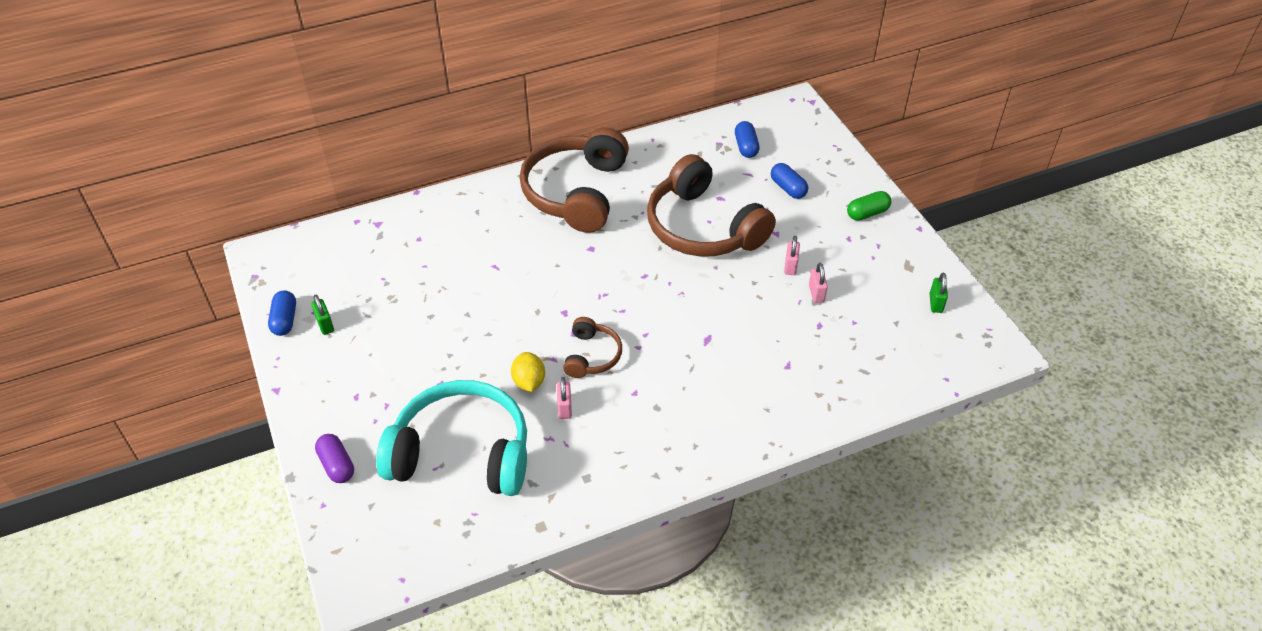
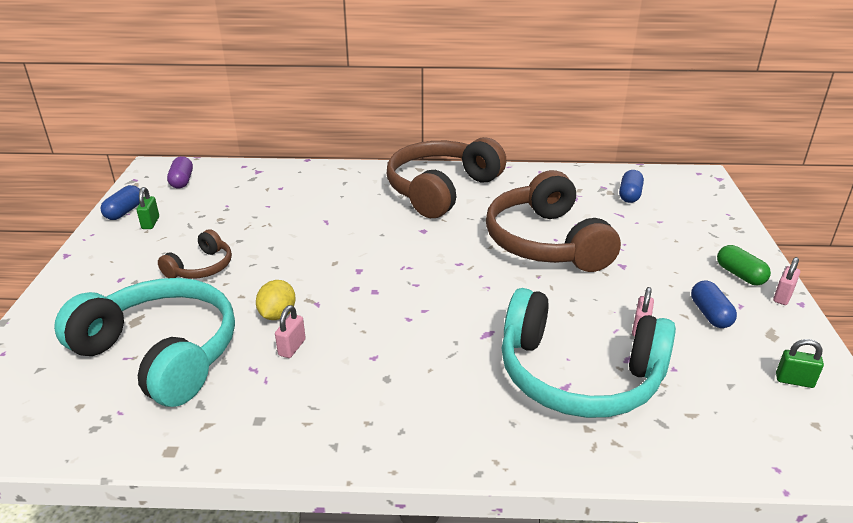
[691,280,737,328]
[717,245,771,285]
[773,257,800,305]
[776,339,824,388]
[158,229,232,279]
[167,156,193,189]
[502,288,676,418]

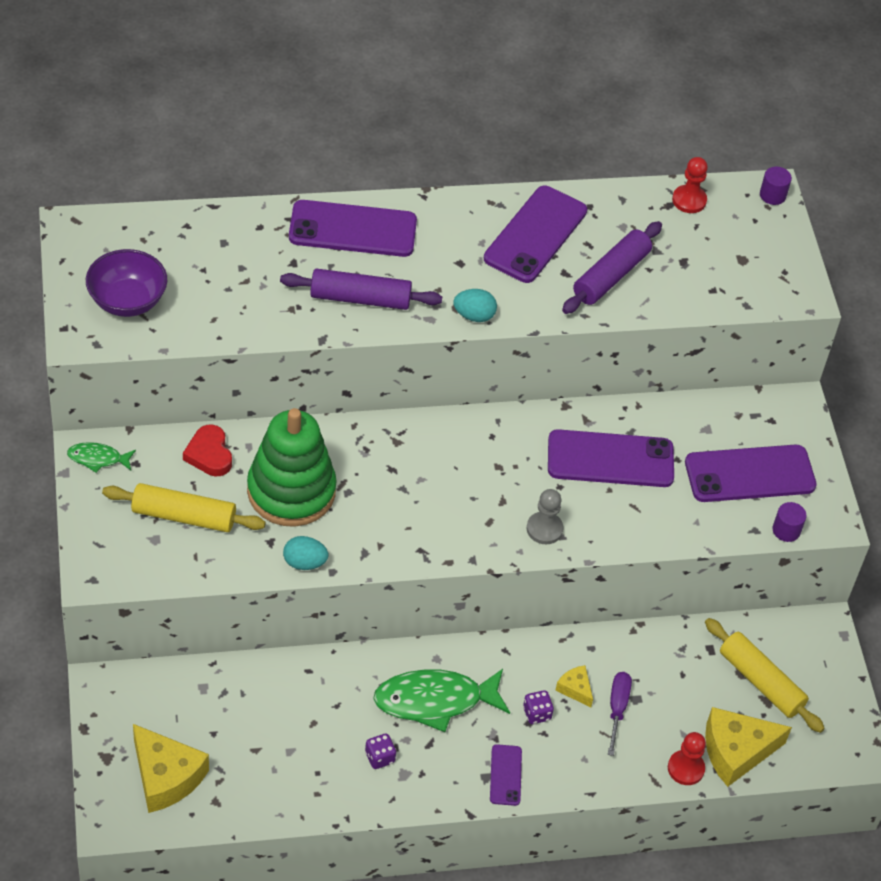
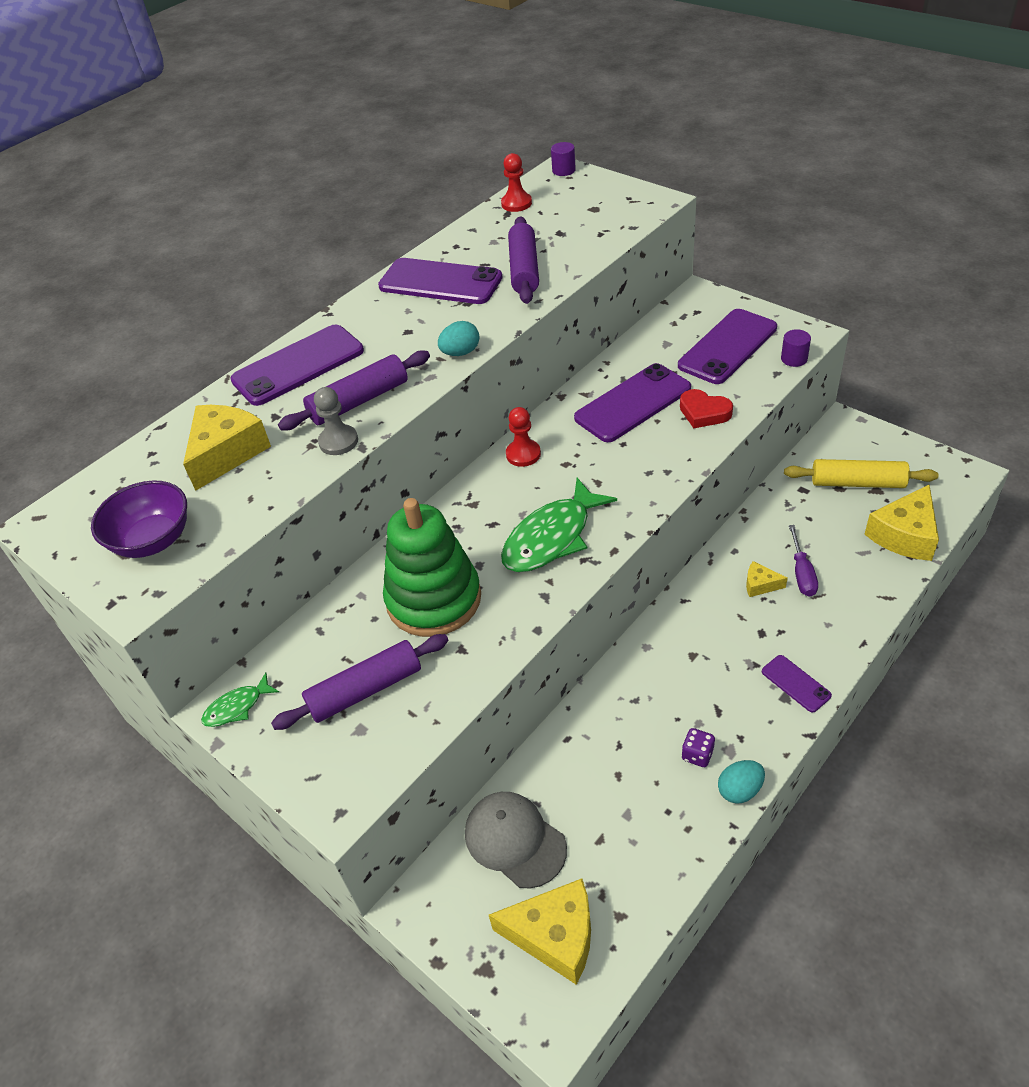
[378,258,502,304]
[680,389,733,428]
[271,634,449,730]
[314,387,358,455]
[718,760,765,804]
[501,478,617,572]
[789,525,818,597]
[523,690,554,724] (first image)
[506,407,541,467]
[183,405,271,491]
[465,792,567,889]

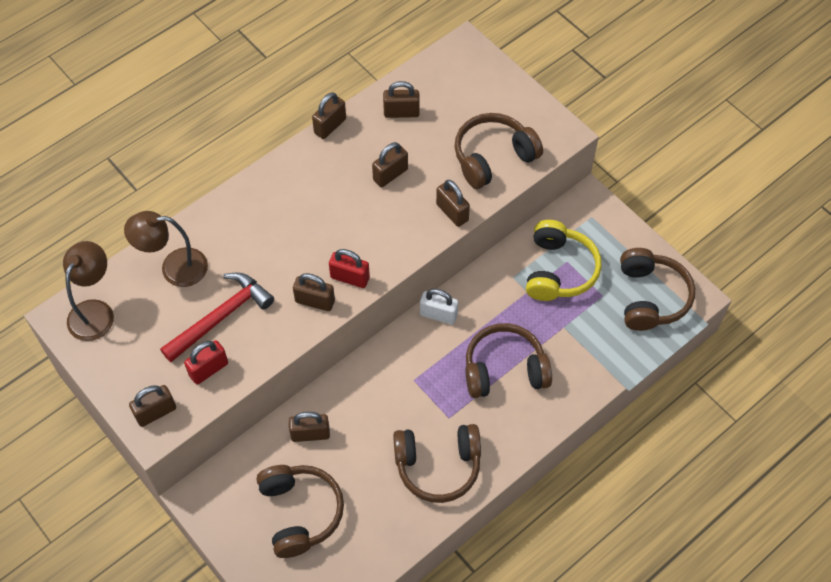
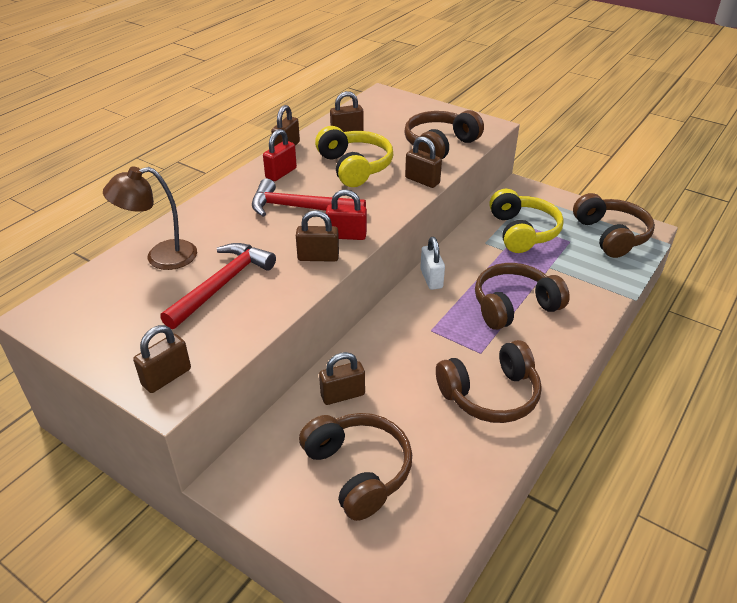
[315,126,393,187]
[63,241,114,341] (first image)
[420,237,445,290]
[263,129,297,181]
[252,179,366,217]

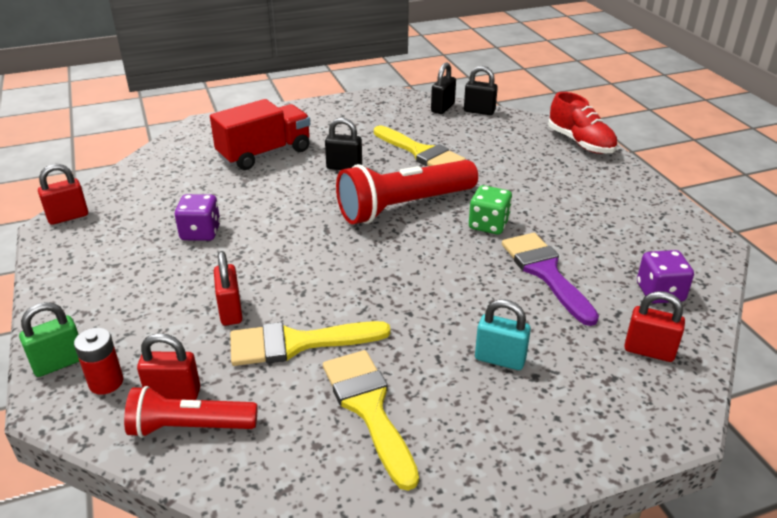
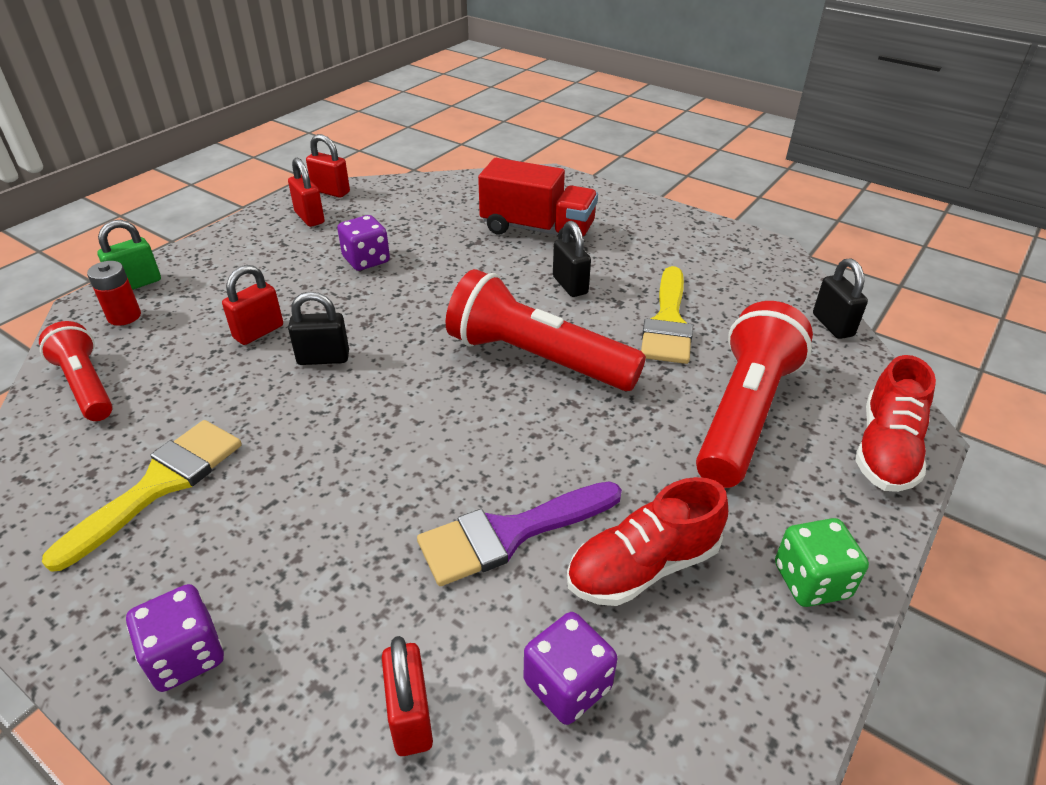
[288,292,349,365]
[775,518,869,607]
[417,481,622,586]
[475,299,531,370] (first image)
[97,220,161,290]
[230,321,391,366] (first image)
[288,158,325,227]
[696,301,813,488]
[567,477,728,606]
[126,584,224,692]

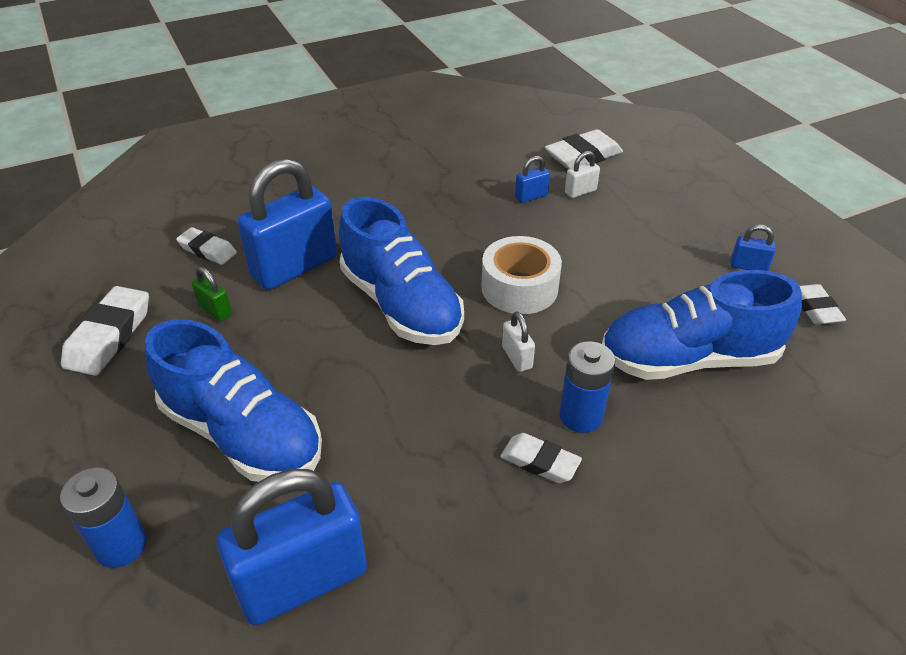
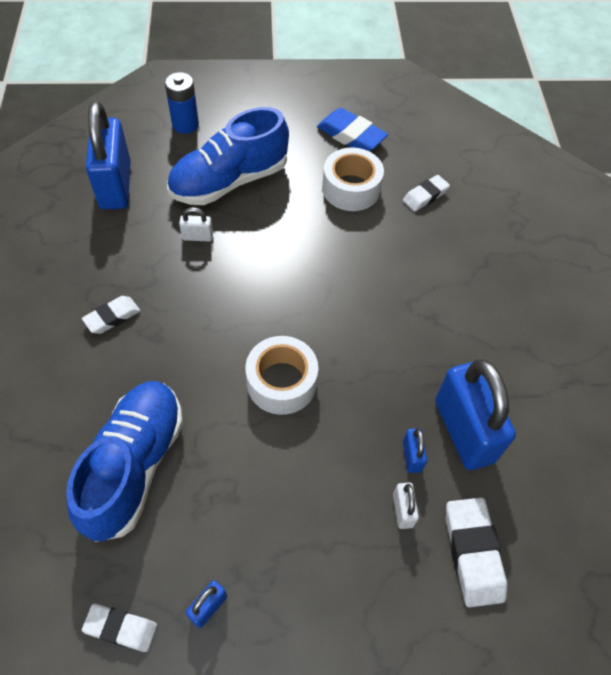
[435,359,516,470]
[339,197,464,345] (first image)
[322,147,384,211]
[317,108,388,151]
[179,207,213,242]
[559,341,615,433] (first image)

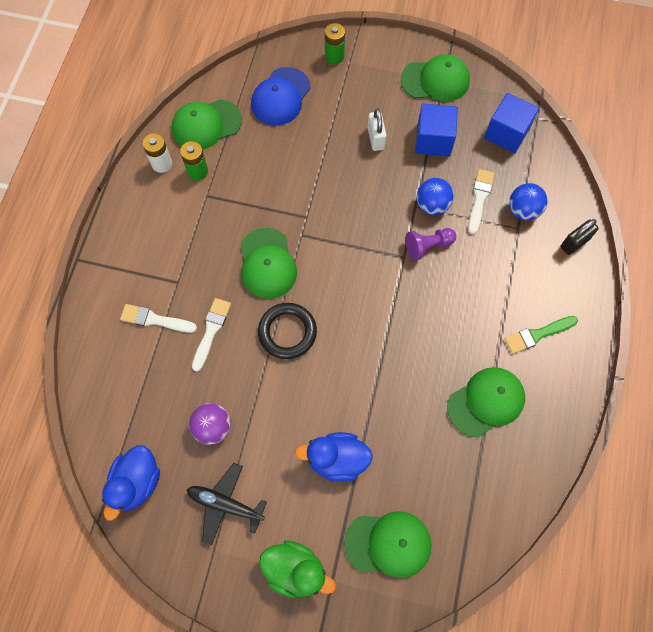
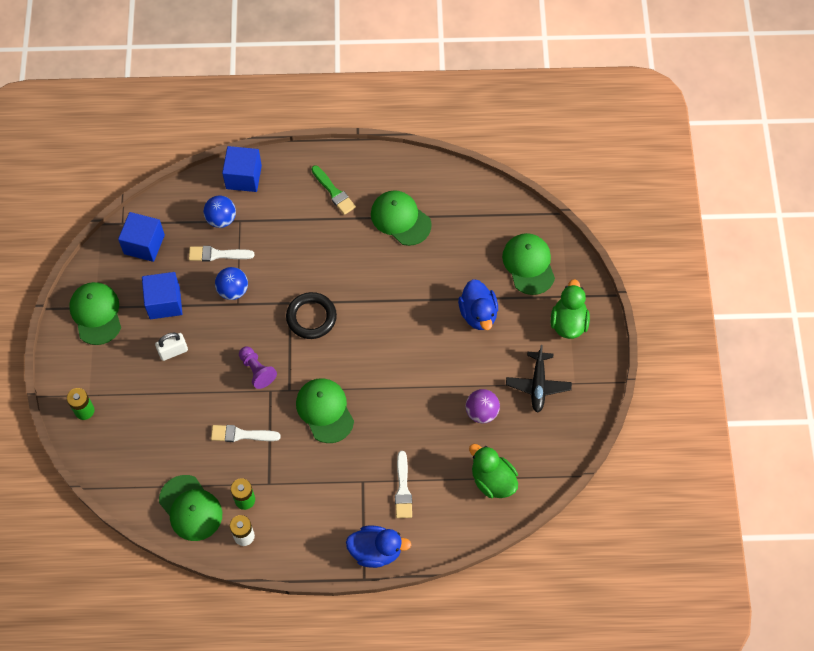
[251,67,311,126] (first image)
[222,146,262,192]
[296,378,354,443]
[239,346,277,389]
[211,425,281,442]
[286,292,337,339]
[346,526,411,568]
[469,444,518,498]

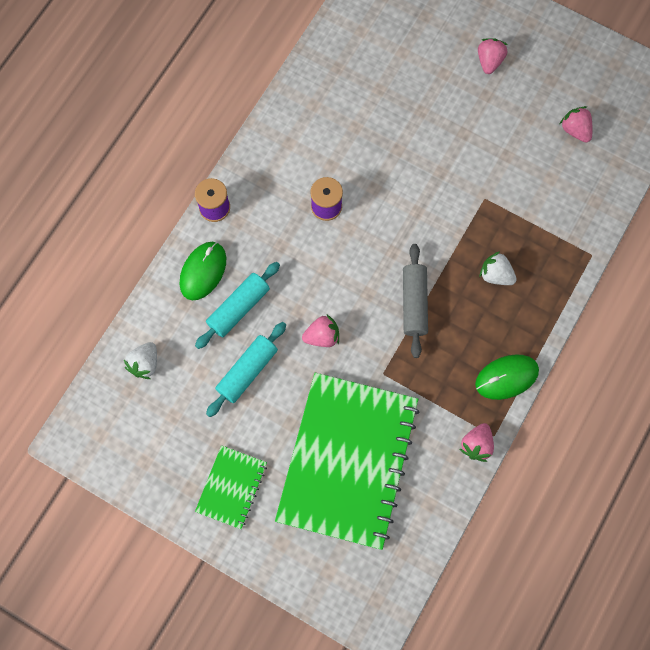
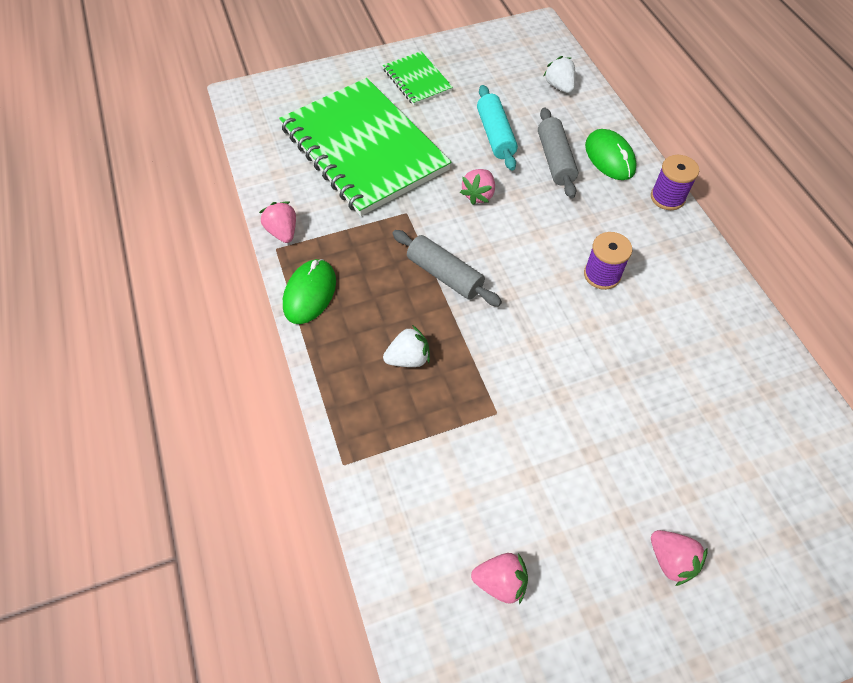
[538,107,578,198]

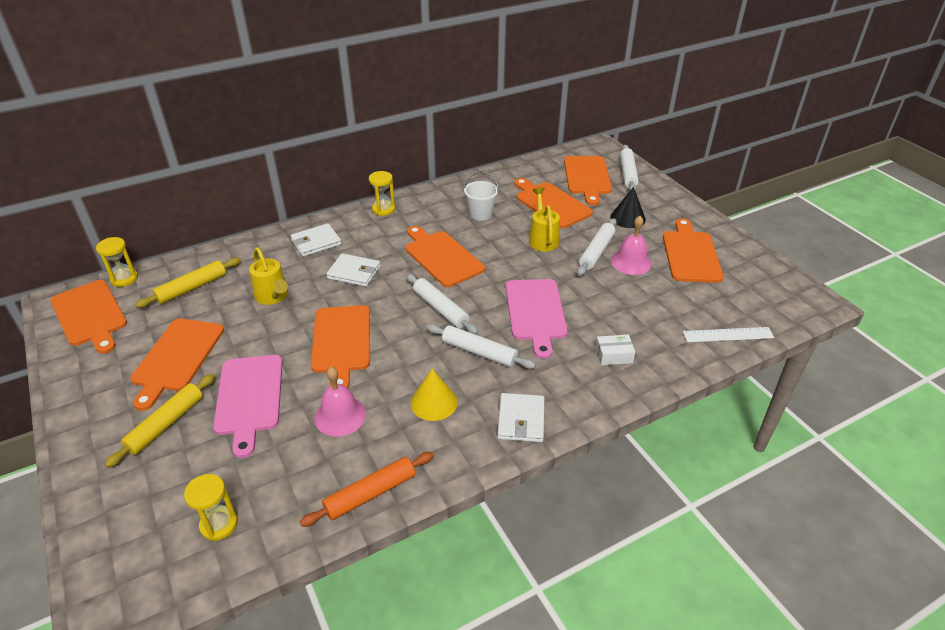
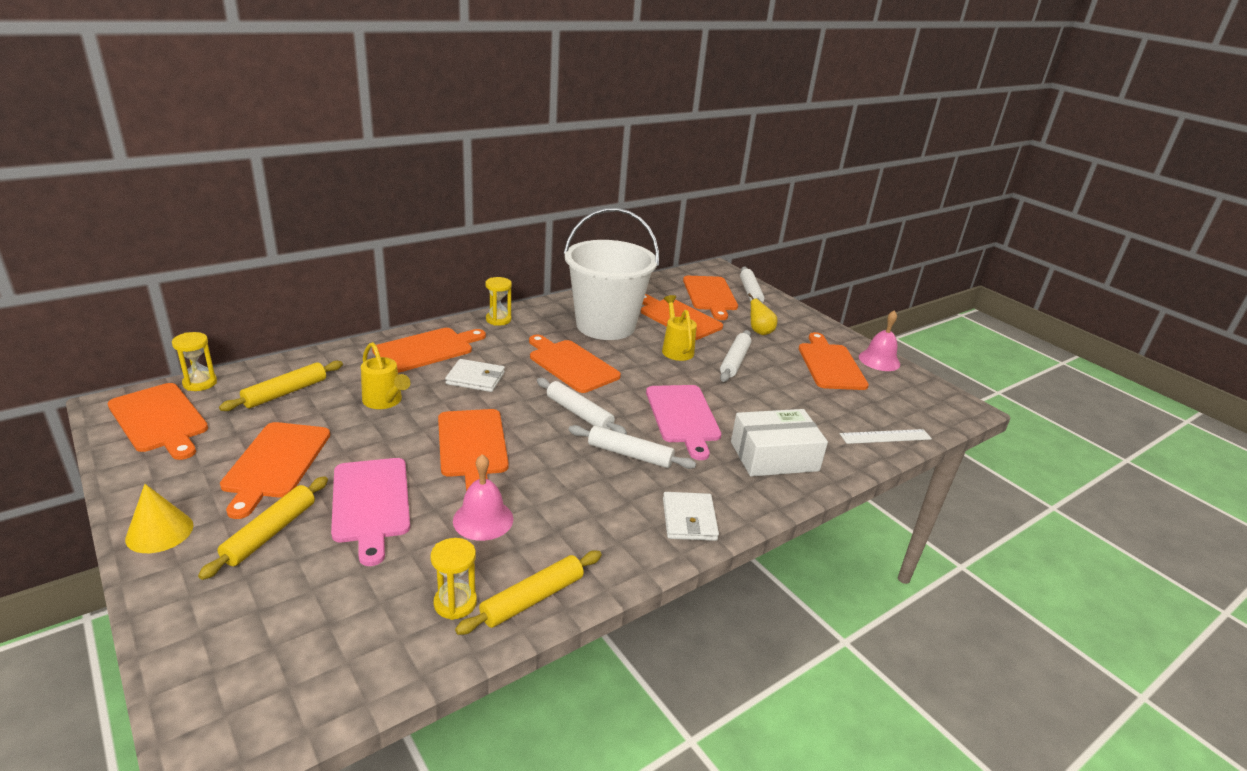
[564,208,659,340]
[748,293,778,335]
[859,310,900,371]
[372,328,486,373]
[731,409,828,477]
[125,484,193,553]
[455,551,602,635]
[430,538,477,620]

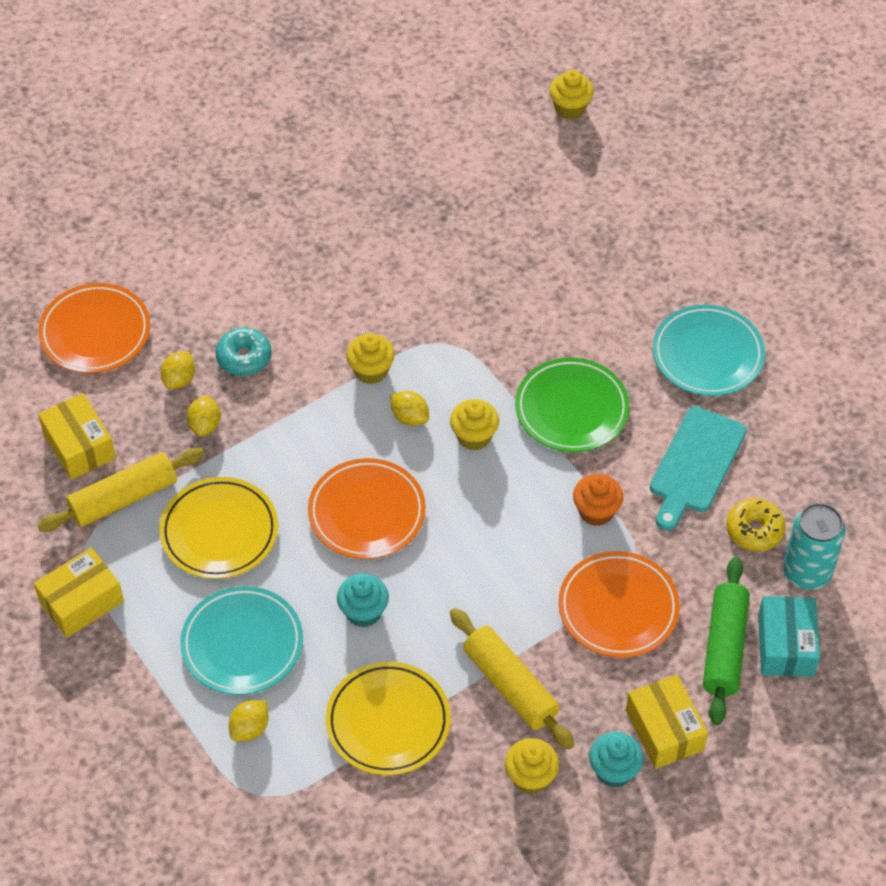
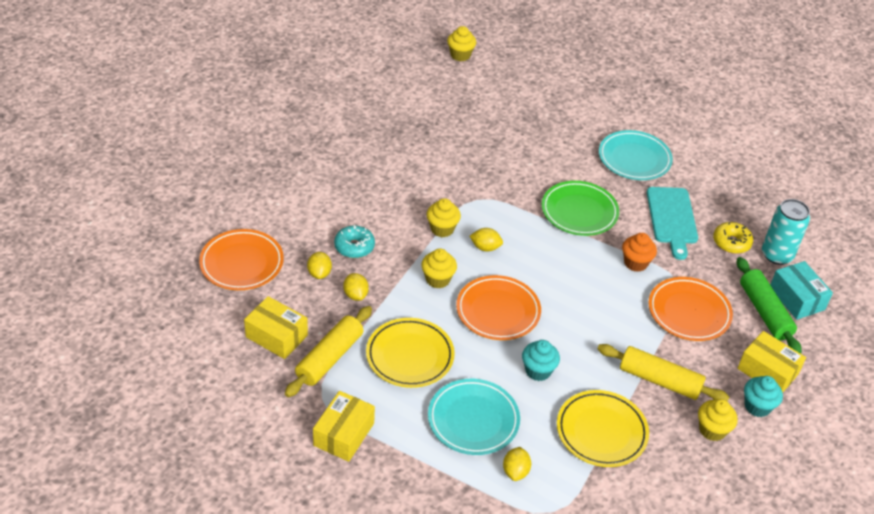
[421,249,457,288]

